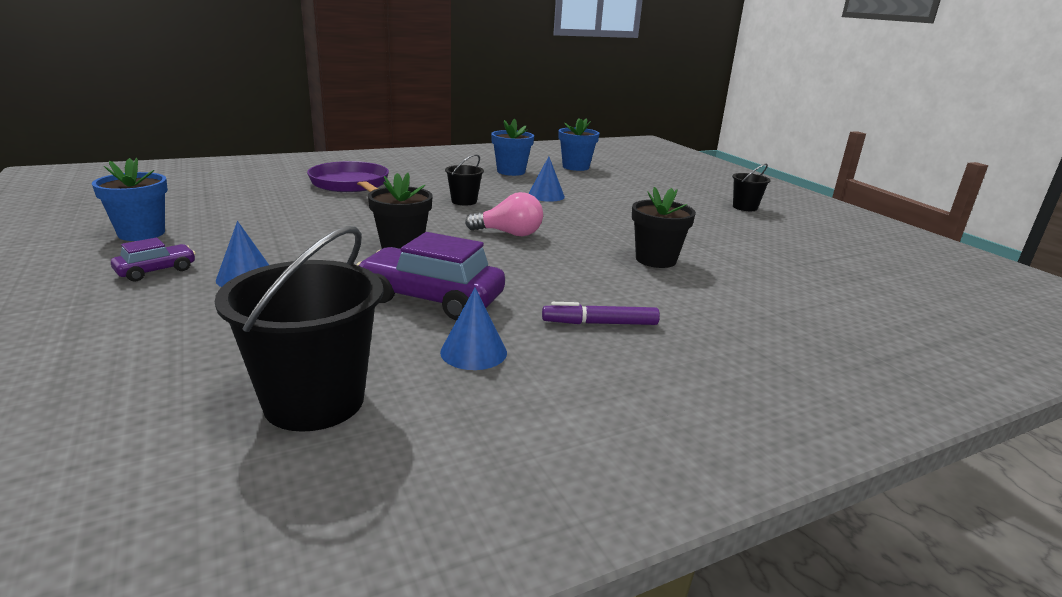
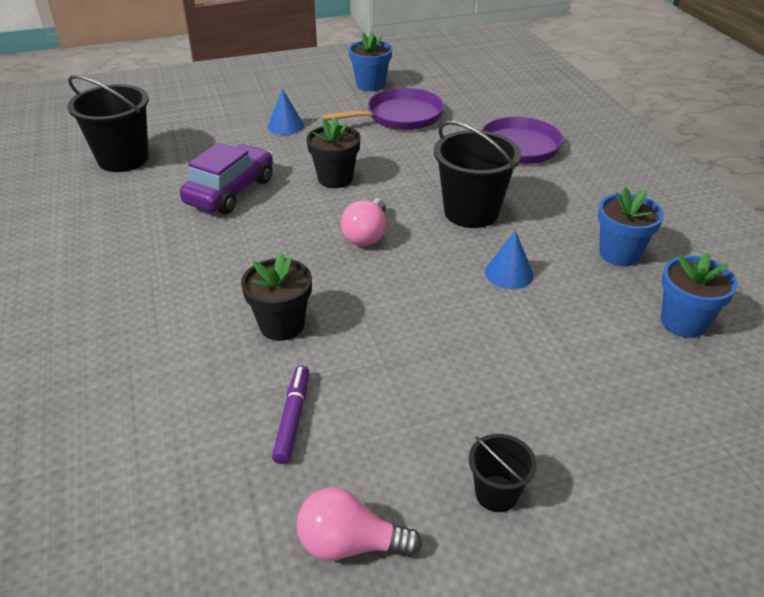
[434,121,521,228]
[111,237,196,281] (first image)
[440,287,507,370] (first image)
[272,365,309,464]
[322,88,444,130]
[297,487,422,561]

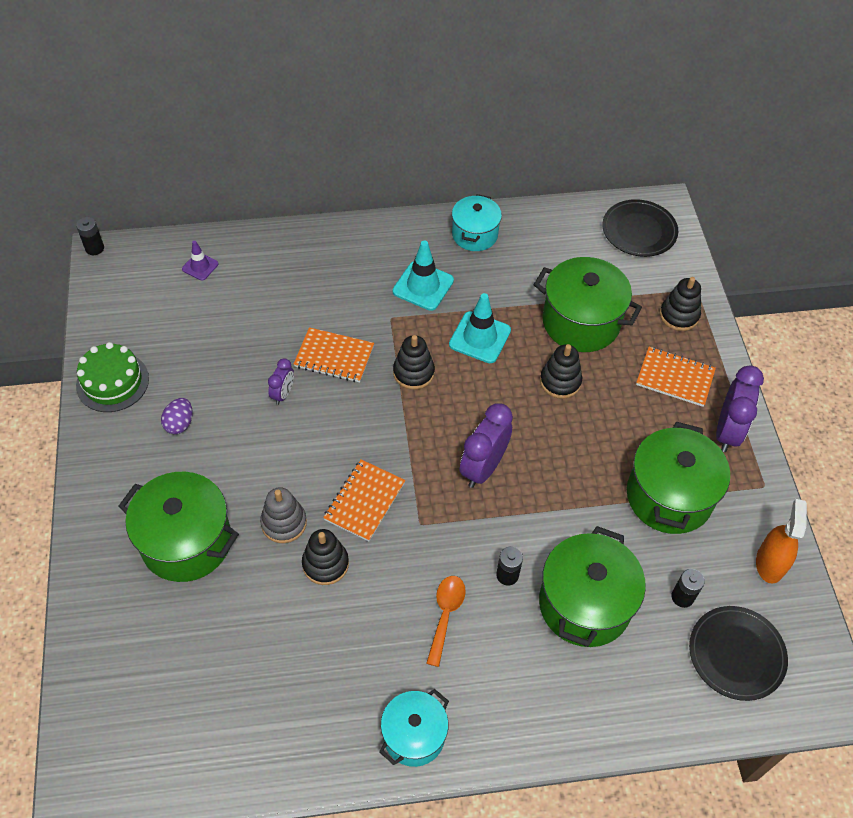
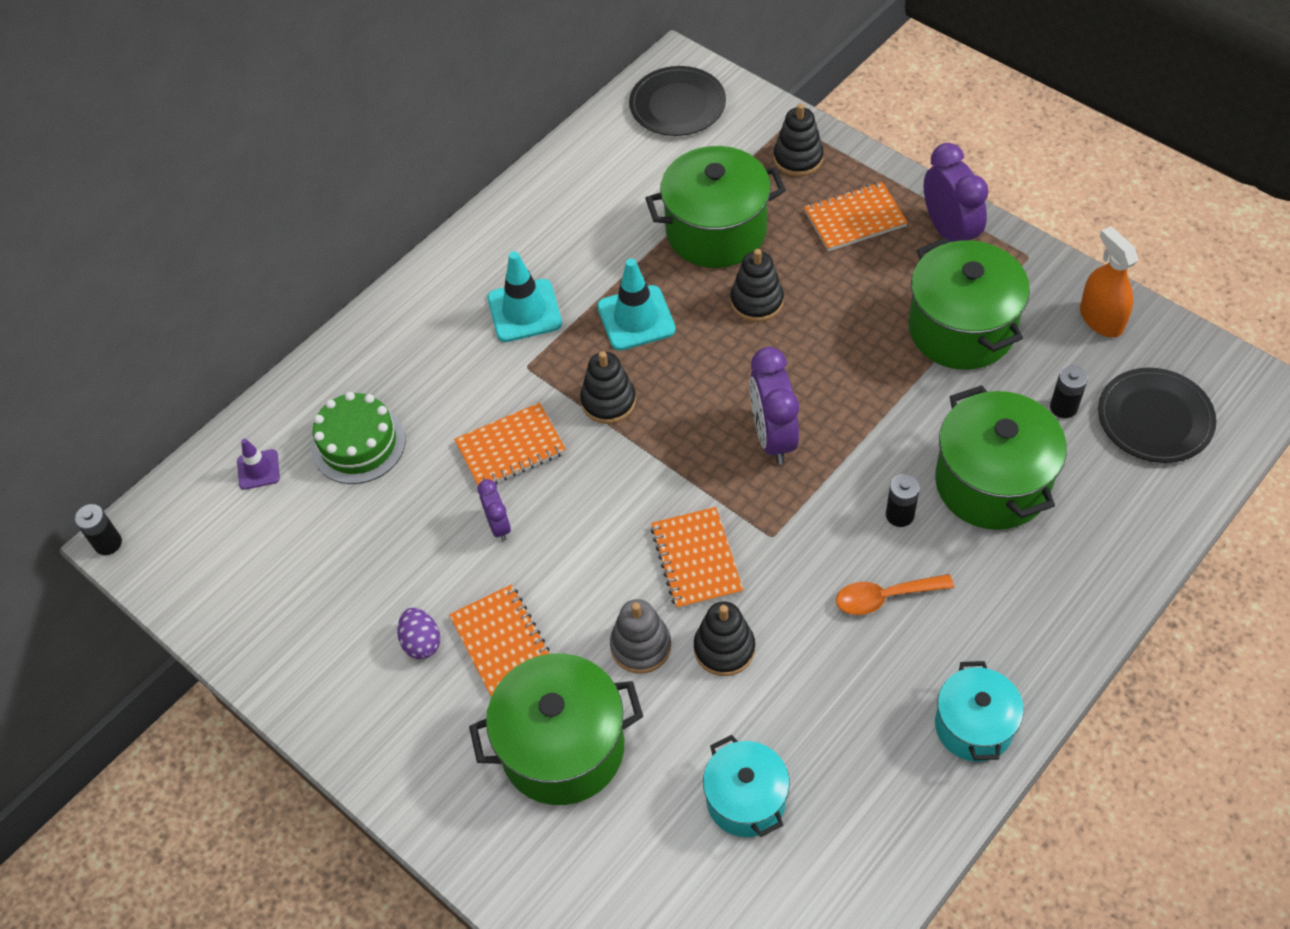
[703,735,790,837]
[311,392,406,484]
[836,574,954,615]
[449,584,550,696]

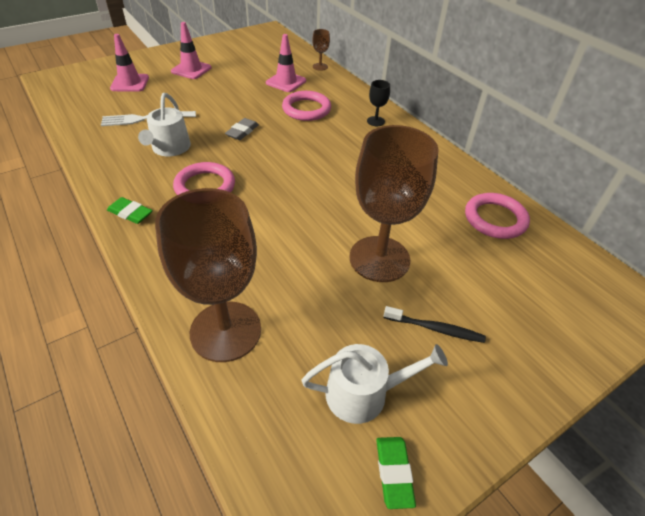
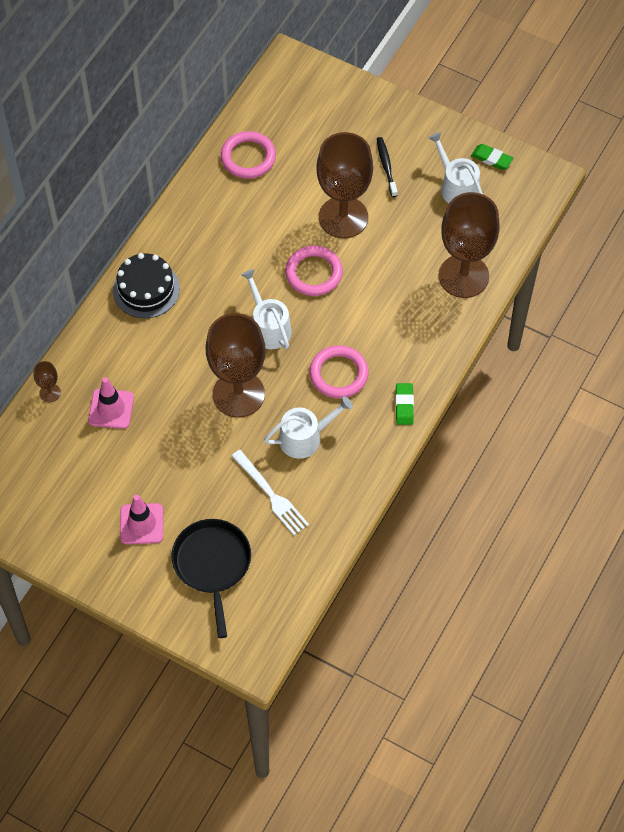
[172,519,251,638]
[113,253,180,318]
[285,246,343,296]
[206,313,266,418]
[471,144,513,170]
[241,269,292,349]

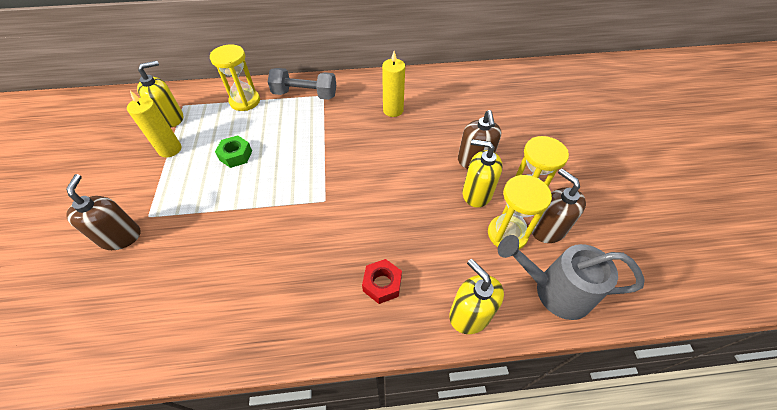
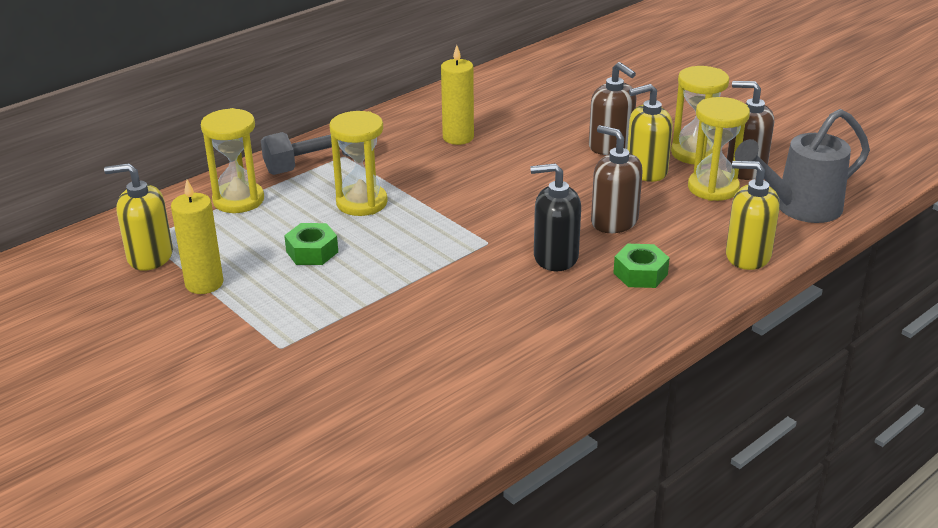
[104,163,173,271]
[591,125,643,233]
[613,244,669,288]
[329,111,388,216]
[530,163,581,271]

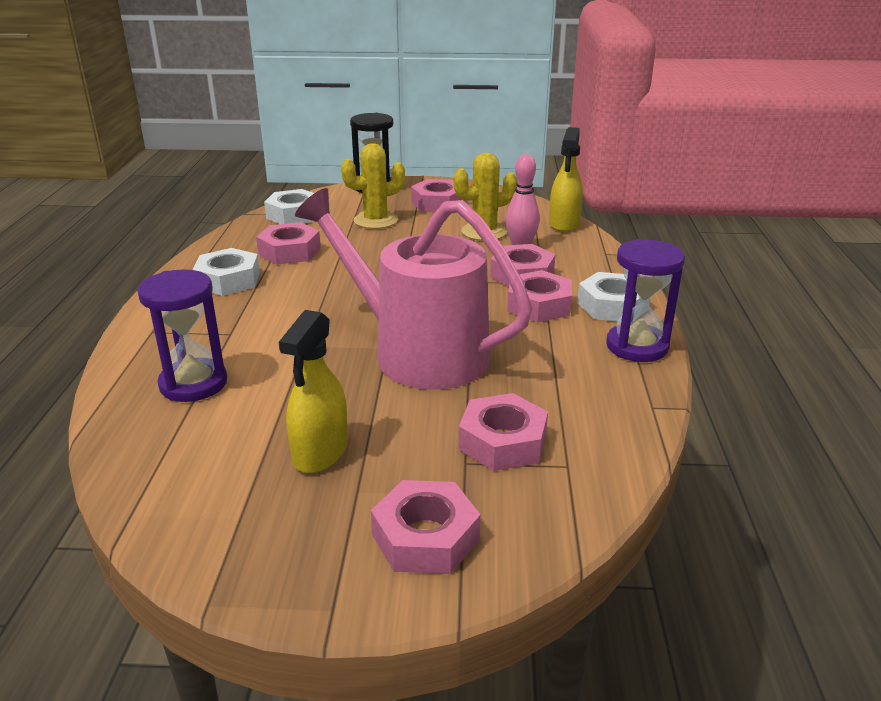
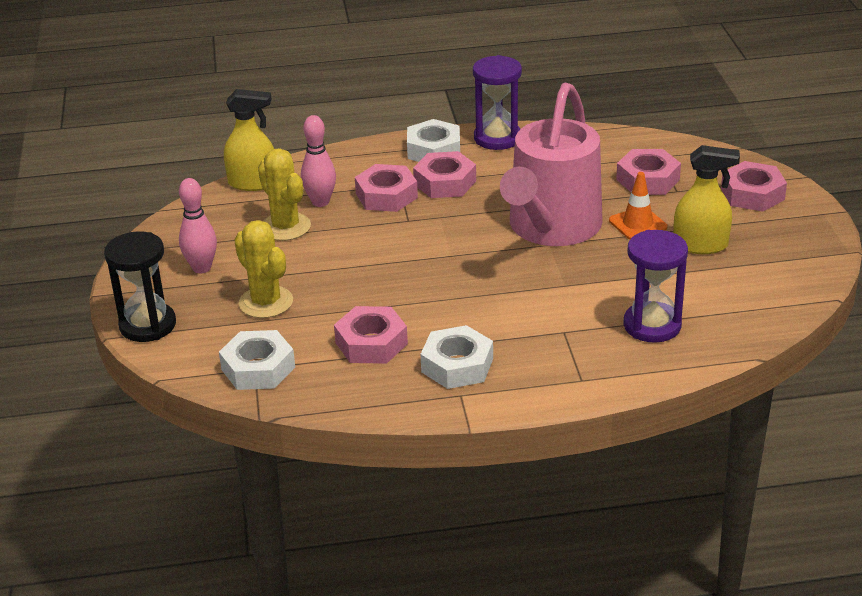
[179,178,217,273]
[609,172,667,240]

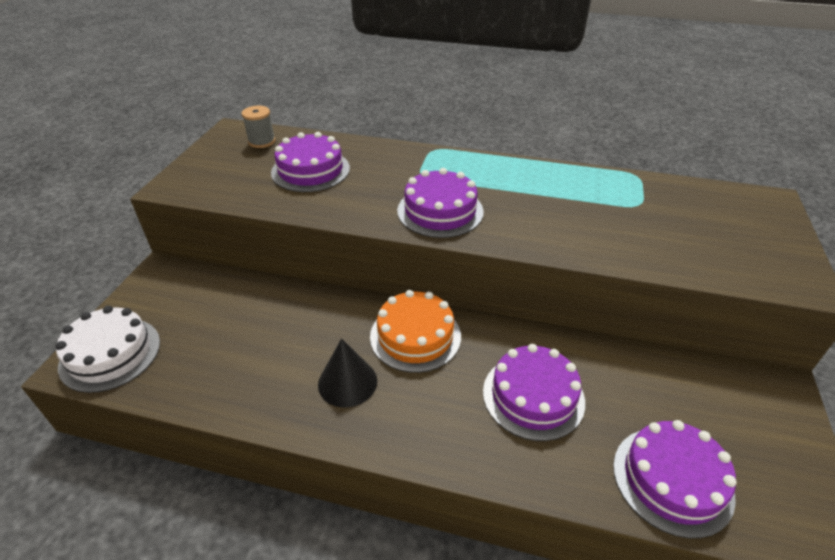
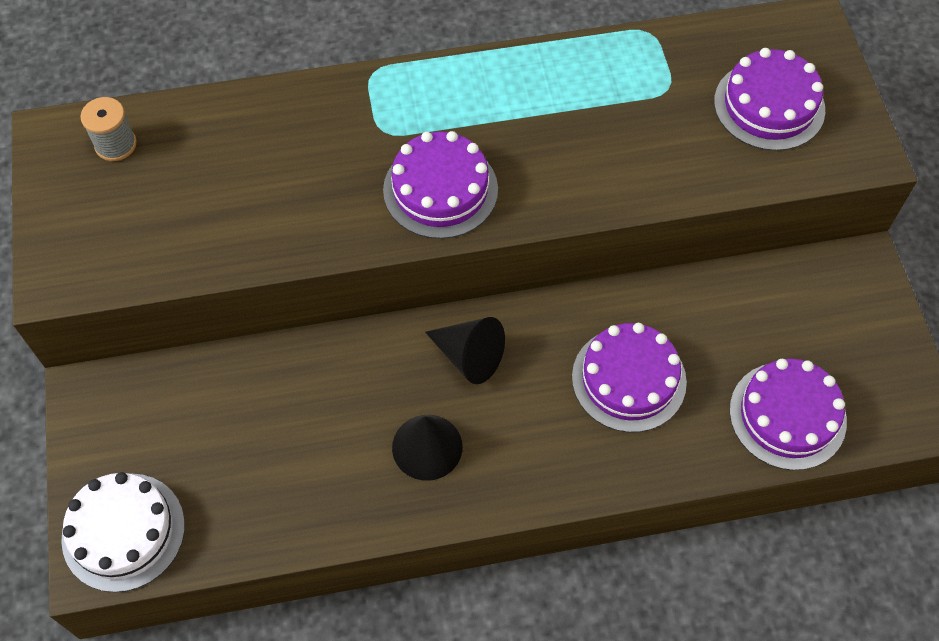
[714,48,825,151]
[425,317,505,384]

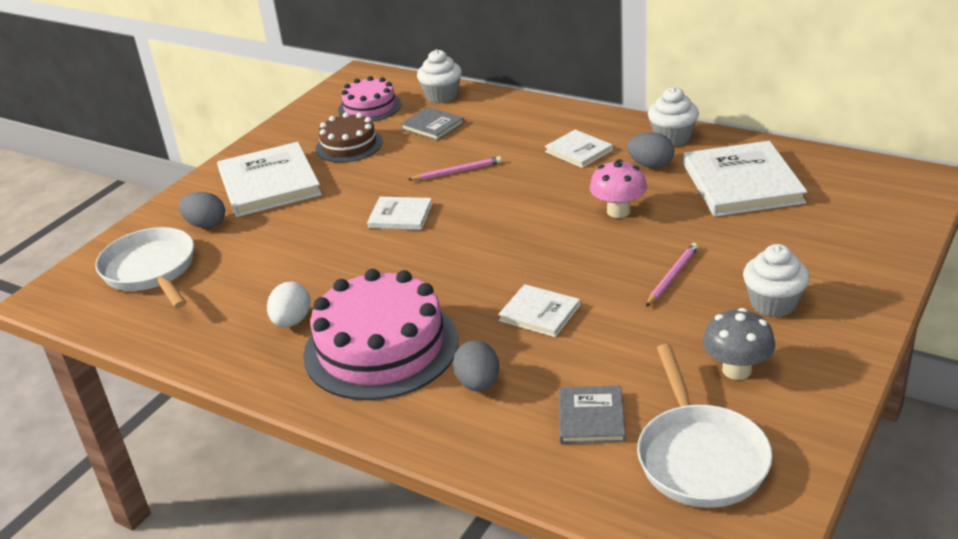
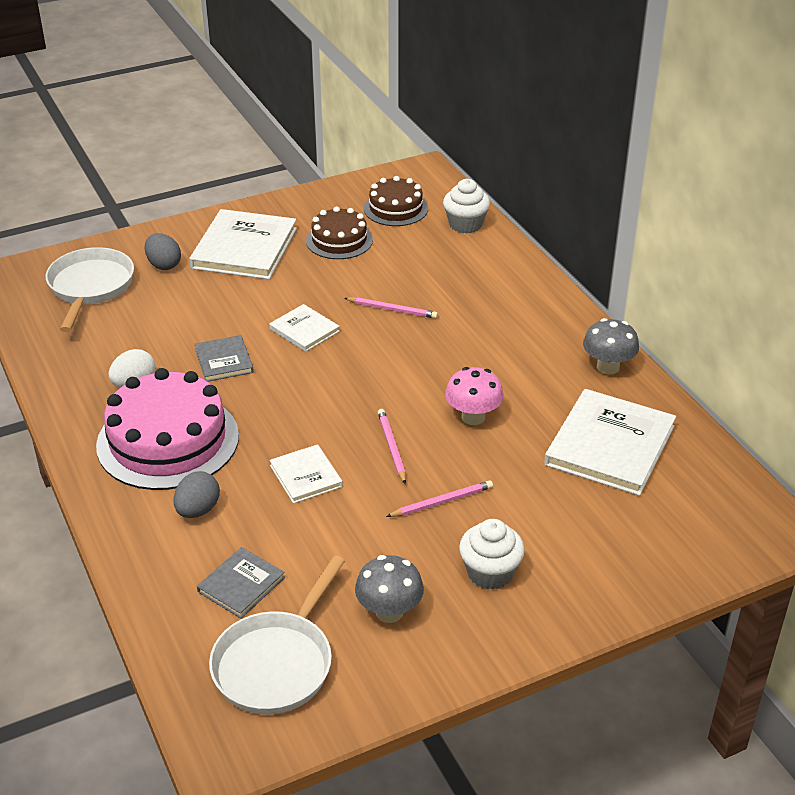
[364,176,428,226]
[583,318,639,375]
[195,335,254,382]
[545,130,613,168] (first image)
[627,132,674,168] (first image)
[378,409,406,484]

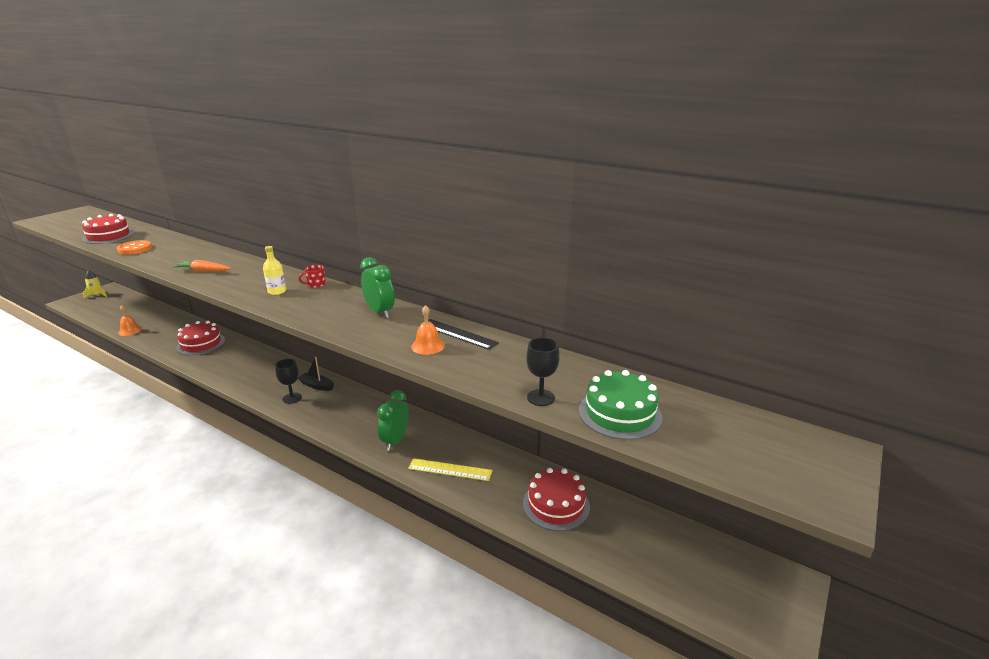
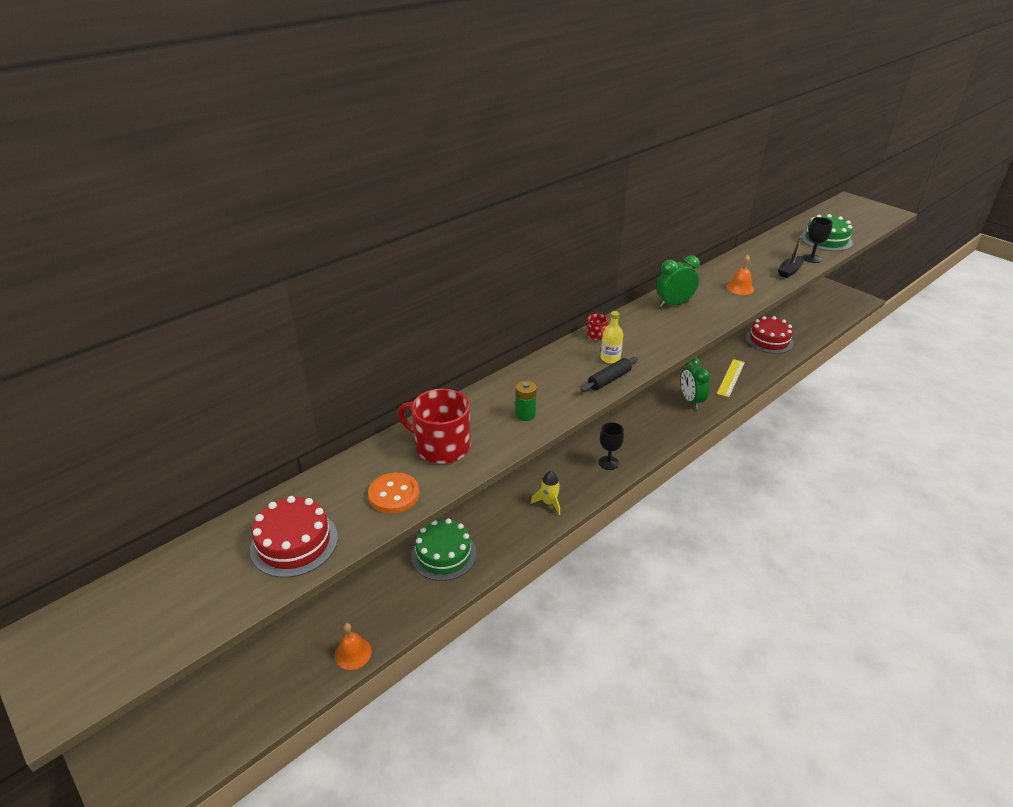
[515,380,537,421]
[531,471,560,515]
[420,319,499,350] (first image)
[411,518,477,581]
[778,236,804,278]
[681,357,710,409]
[581,357,638,392]
[398,389,471,464]

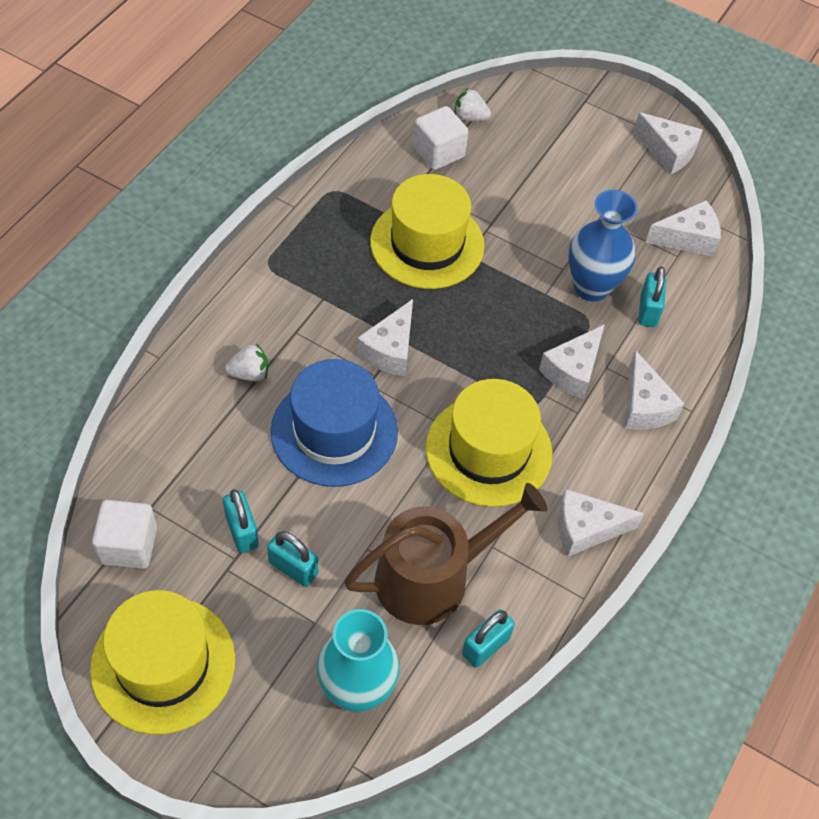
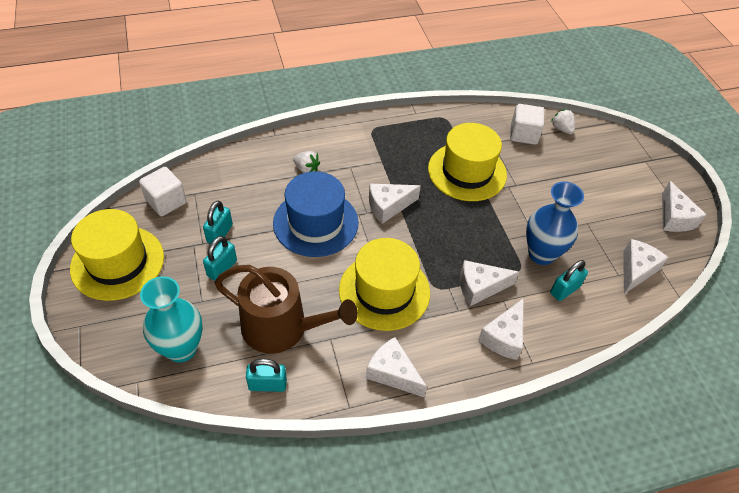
[623,239,669,294]
[203,236,237,281]

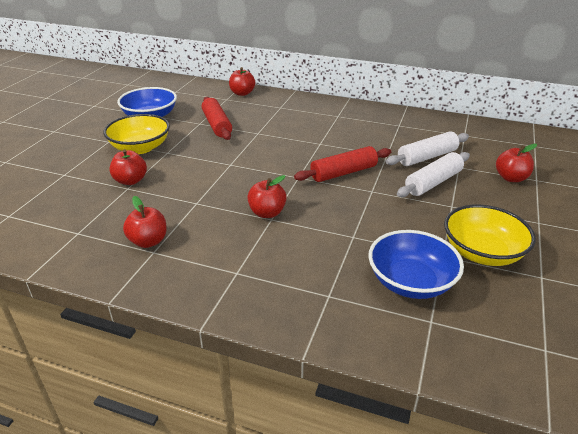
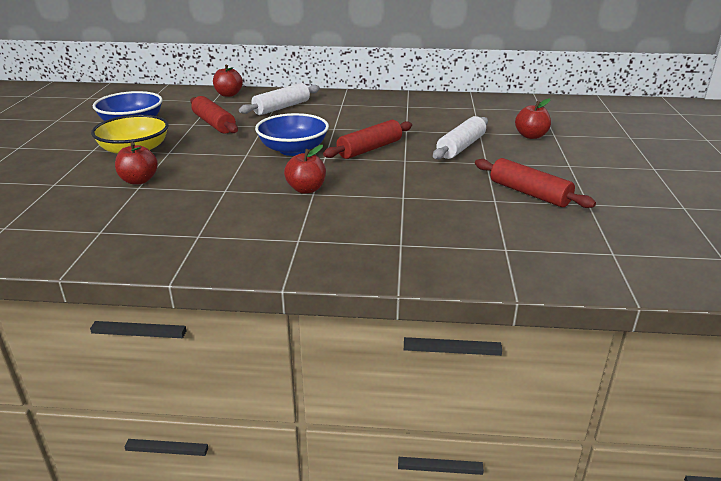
[239,83,320,115]
[123,196,167,248] (first image)
[475,158,596,208]
[255,113,329,156]

